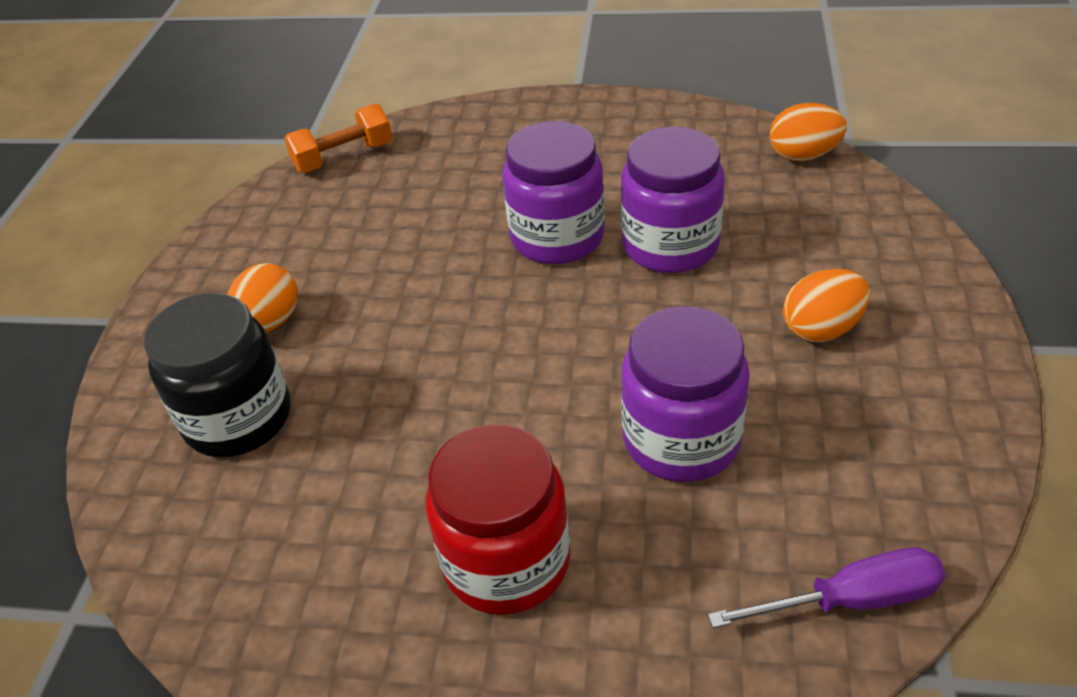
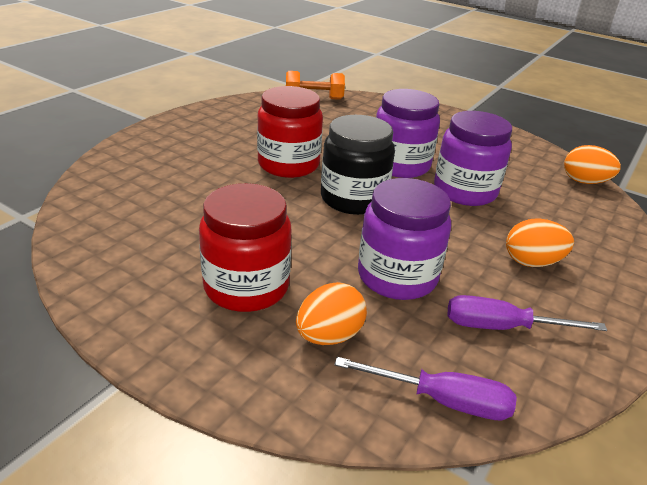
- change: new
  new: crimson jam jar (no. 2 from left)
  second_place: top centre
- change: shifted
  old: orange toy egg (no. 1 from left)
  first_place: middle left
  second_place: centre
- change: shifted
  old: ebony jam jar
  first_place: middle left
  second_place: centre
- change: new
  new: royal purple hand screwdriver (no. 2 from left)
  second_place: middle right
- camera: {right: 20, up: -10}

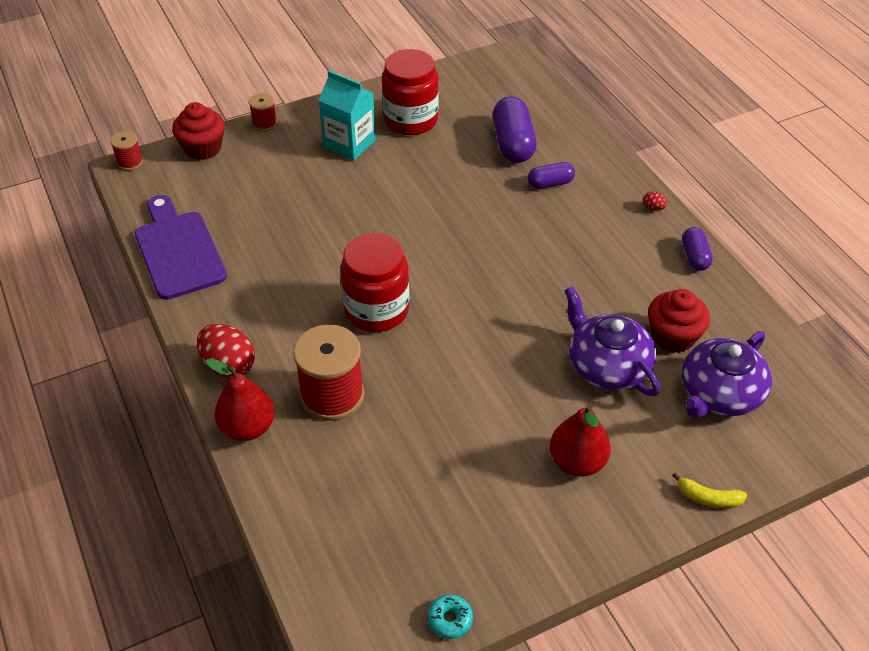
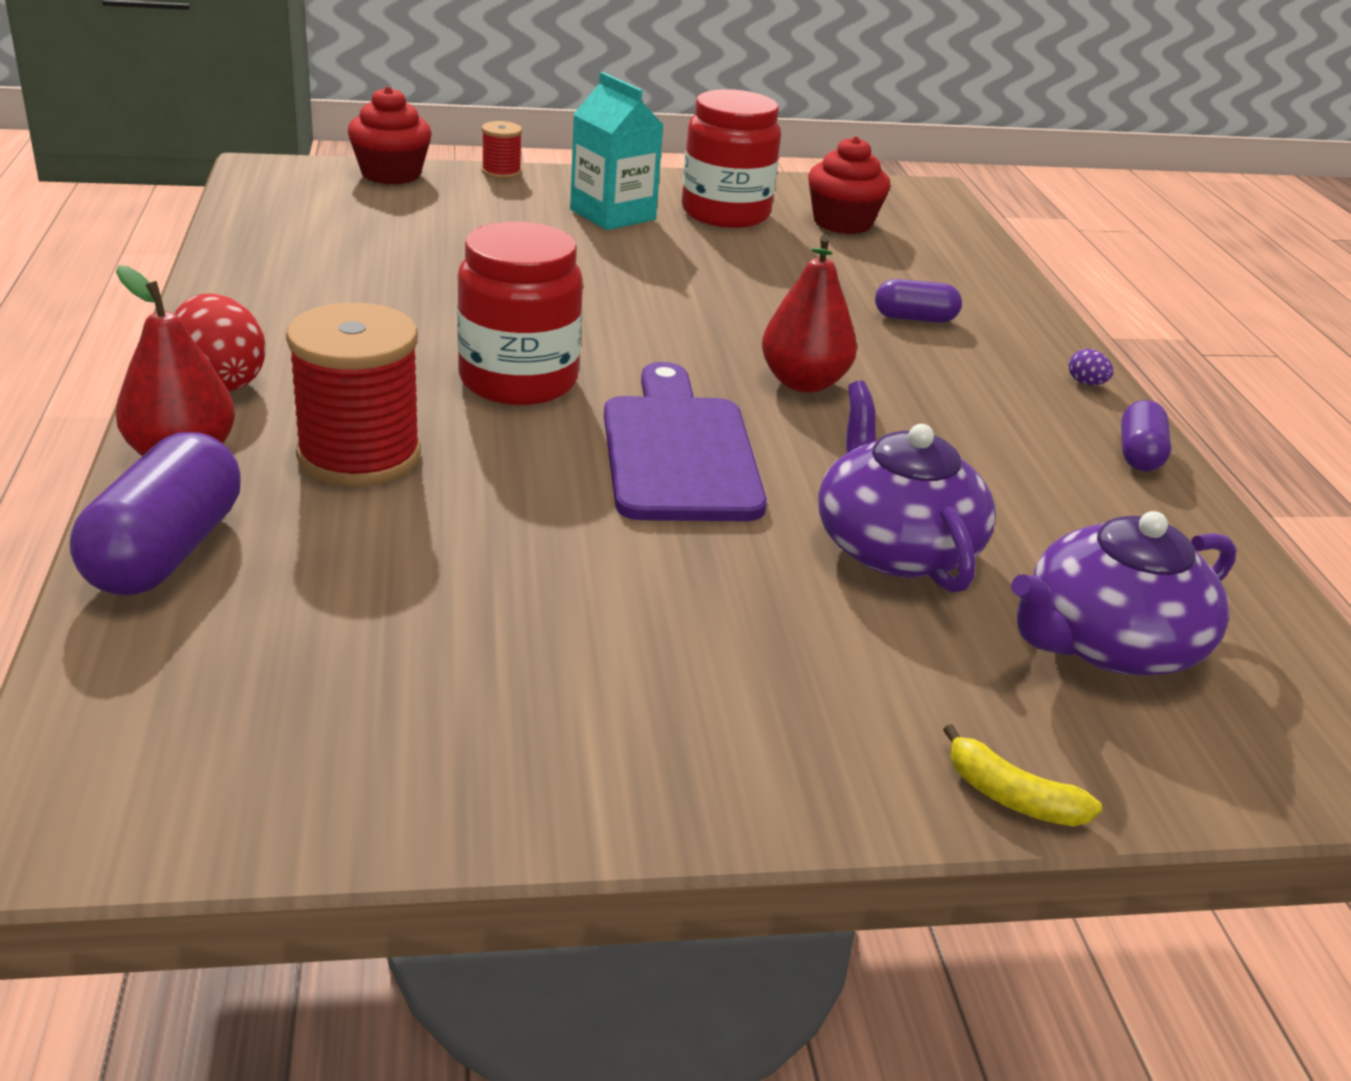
- change: shifted
  old: royal purple pill shape (no. 1 from left)
  first_place: top centre
  second_place: middle left
- change: shifted
  old: royal purple bread board
  first_place: middle left
  second_place: centre
- change: shifted
  old: crimson pear fruit (no. 2 from left)
  first_place: bottom right
  second_place: top centre
- change: shifted
  old: crimson muffin (no. 2 from left)
  first_place: middle right
  second_place: top centre
- change: repainted
  old: crimson toy egg (no. 2 from left)
  new: royal purple toy egg
  first_place: top right
  second_place: middle right
- change: gone
  old: crimson bobbin (no. 1 from left)
  first_place: top left
- change: gone
  old: aqua doughnut
  first_place: bottom centre
- camera: {right: 15, up: -15}

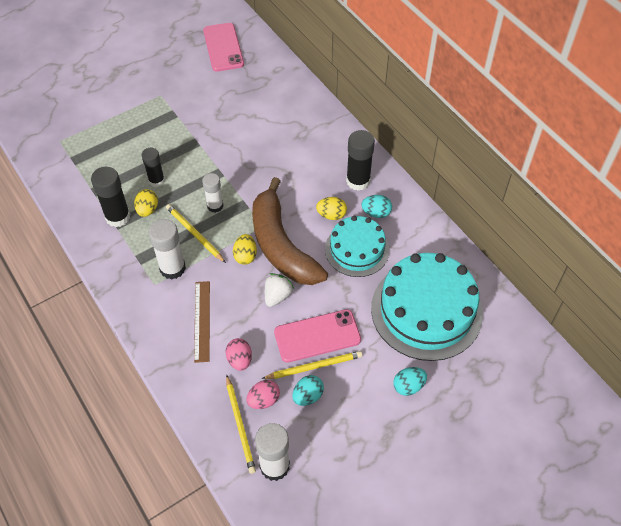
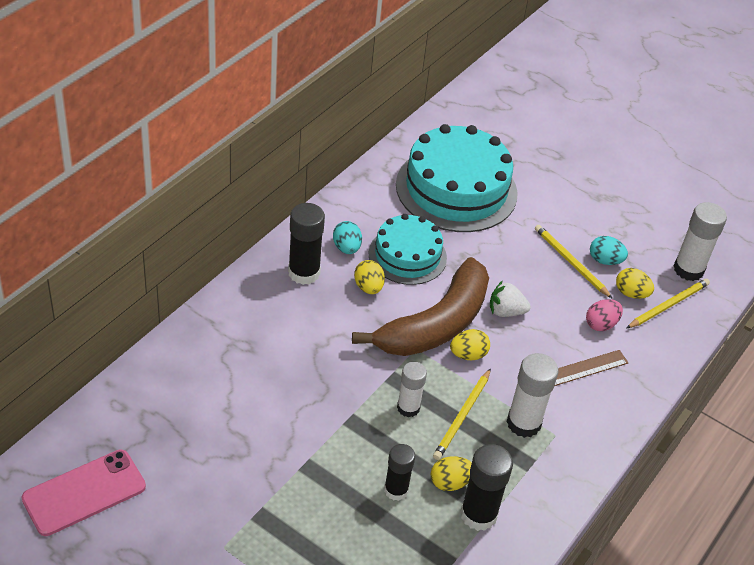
- change: repainted
  old: pink toy egg (no. 2 from left)
  new: golden toy egg (no. 4 from left)
  first_place: bottom centre
  second_place: middle right
- change: gone
  old: pink smartphone (no. 2 from left)
  first_place: centre
- change: gone
  old: aqua toy egg (no. 3 from left)
  first_place: bottom centre
- camera: {right: -115, up: -10}

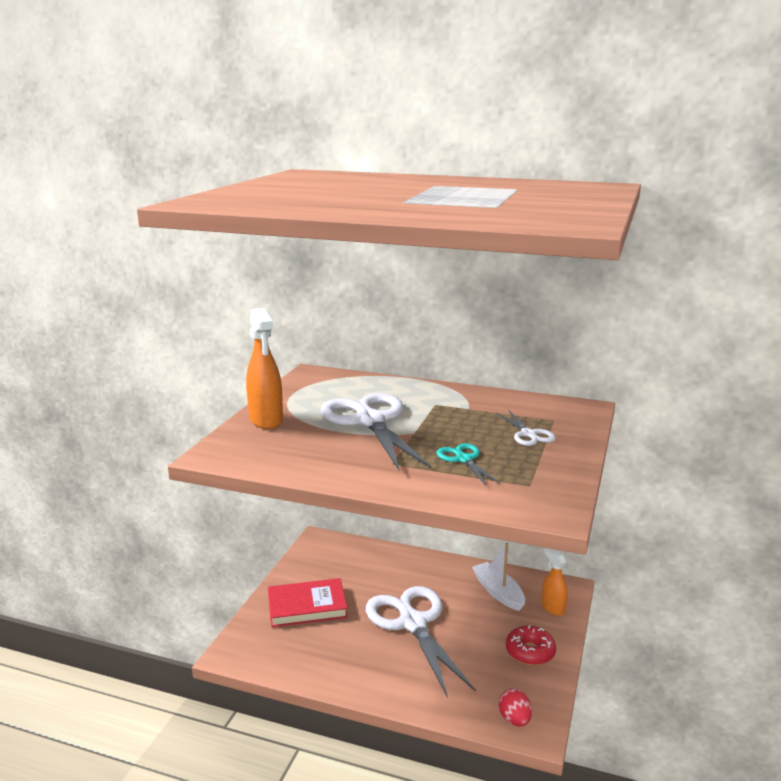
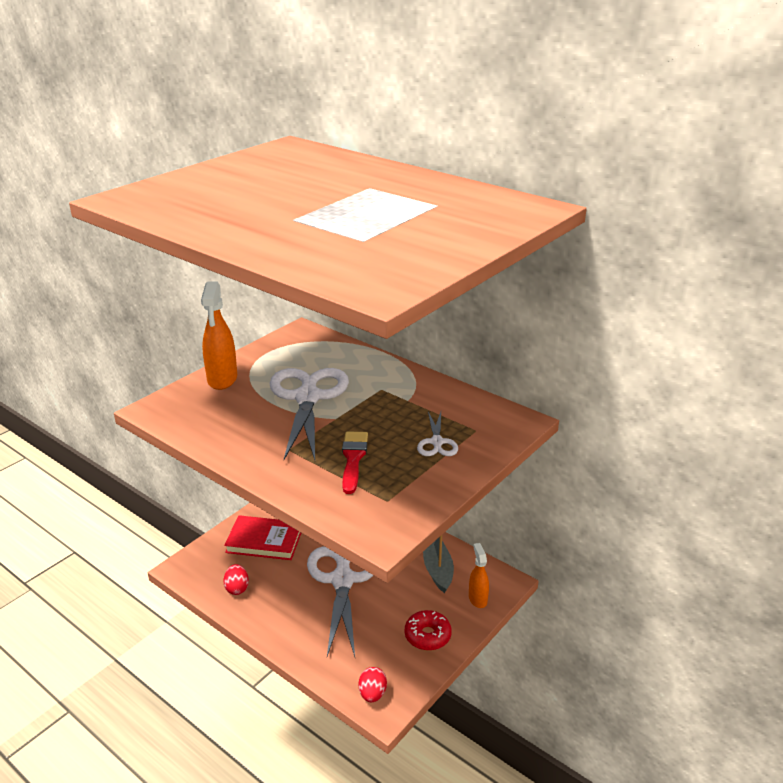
- change: new
  new: crimson toy egg (no. 1 from left)
  second_place: bottom left
- change: swapped
  old: aqua pair of scissors
  new: crimson paint brush
  first_place: centre
  second_place: centre
- change: repainted
  old: pure white sailboat
  new: grey sailboat
  first_place: bottom centre
  second_place: bottom centre
- camera: {right: 20, up: 10}

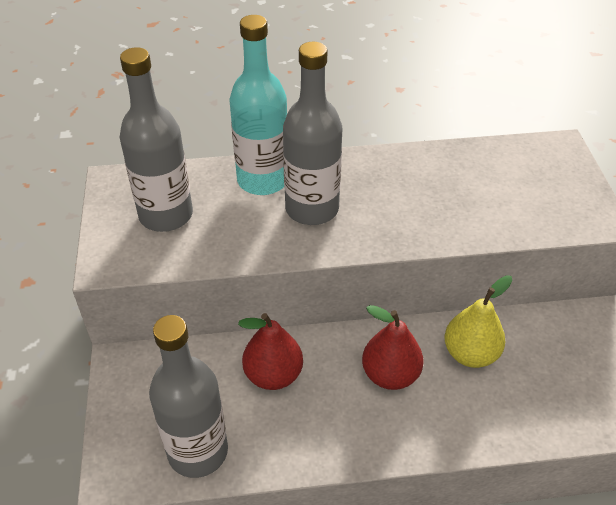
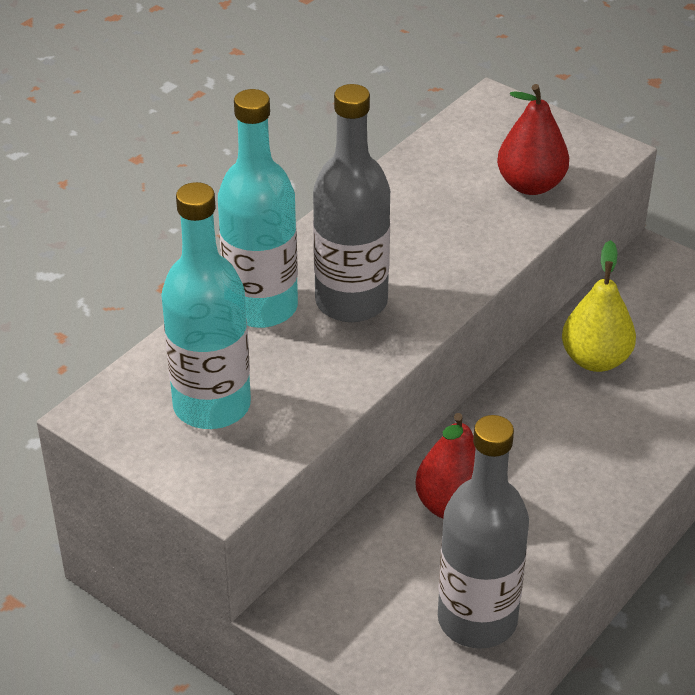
- change: repainted
  old: grey drink bottle (no. 1 from left)
  new: aqua drink bottle (no. 1 from left)
  first_place: top left
  second_place: middle left
- change: shifted
  old: crimson pear fruit (no. 2 from left)
  first_place: bottom centre
  second_place: top right
- camera: {right: -45, up: -5}

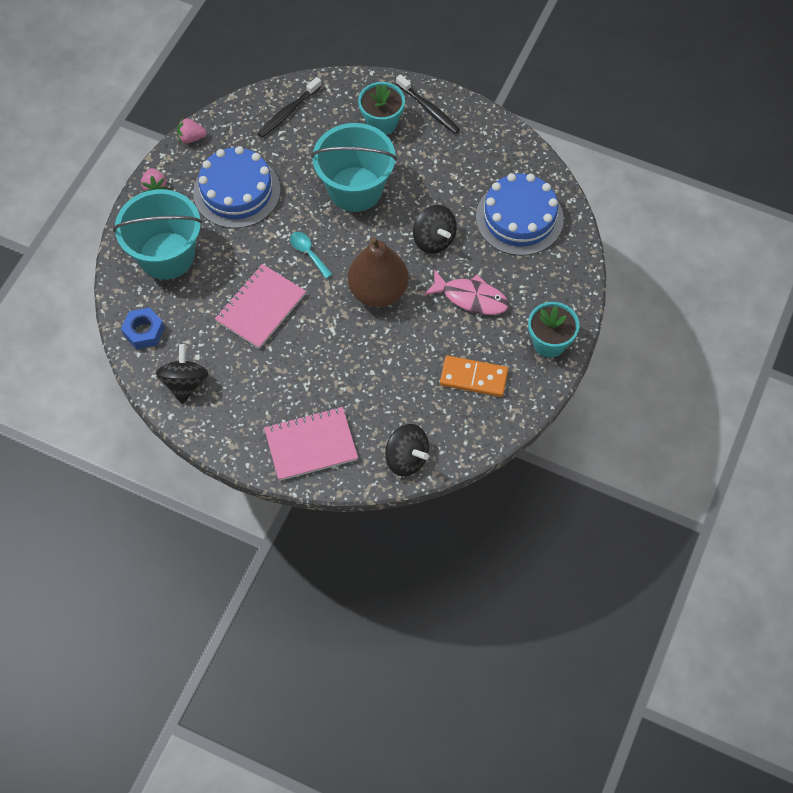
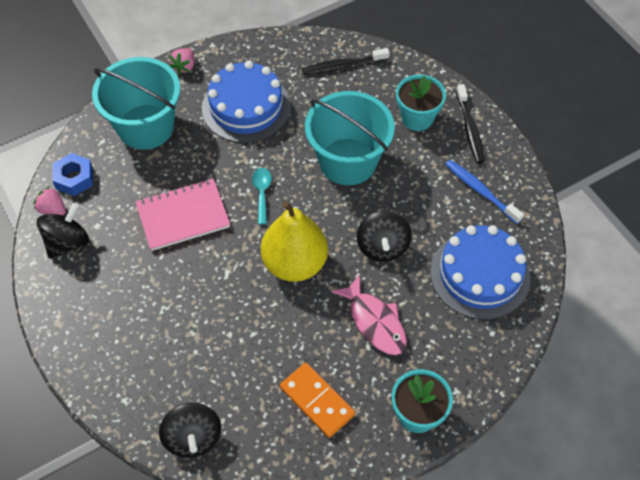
- change: shifted
  old: pink strawberry (no. 2 from left in the first image)
  new: pink strawberry (no. 1 from left)
  first_place: top left
  second_place: middle left
- change: repainted
  old: brown pear fruit
  new: golden pear fruit
  first_place: centre
  second_place: centre
- change: new
  new: cobalt toothbrush
  second_place: middle right
- change: gone
  old: pink notepad (no. 2 from left)
  first_place: centre
- camera: {right: 35, up: -5}

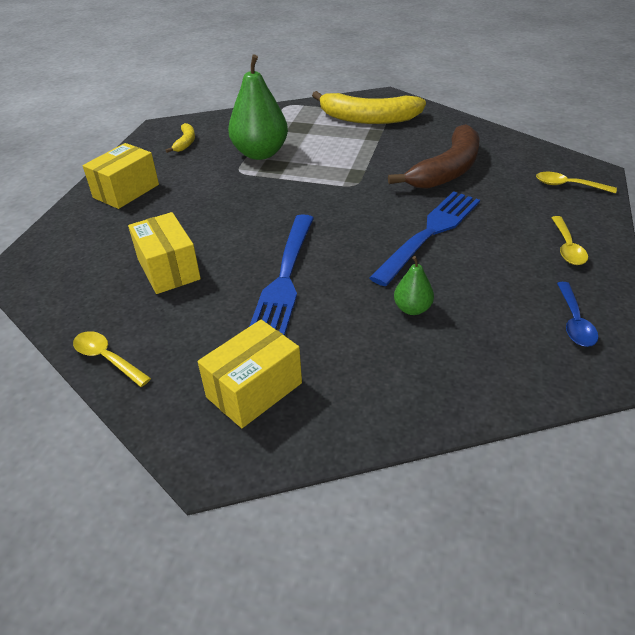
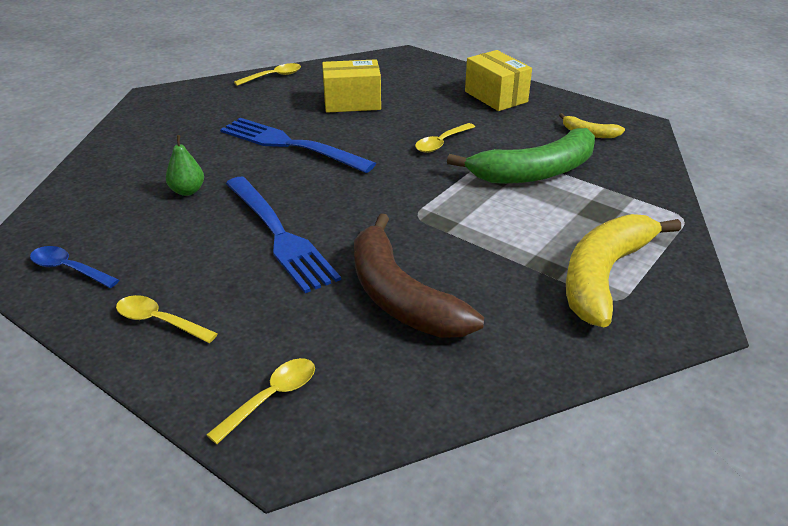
- change: new
  new: golden spoon (no. 4 from left)
  second_place: top centre
- change: swapped
  old: green pear fruit (no. 1 from left)
  new: green banana
  first_place: top centre
  second_place: top centre
- change: gone
  old: golden parcel (no. 3 from left)
  first_place: centre
- camera: {right: 110, up: -5}

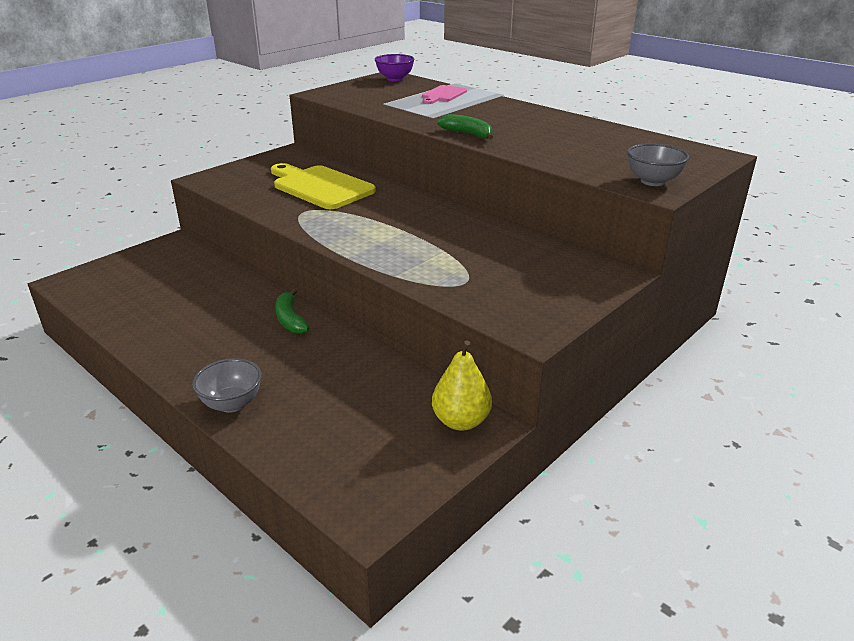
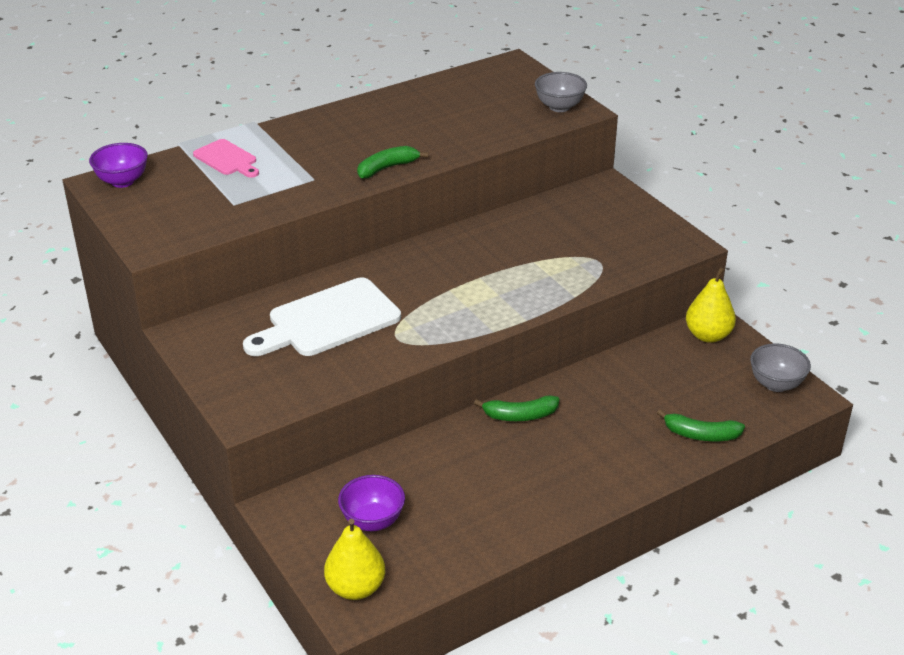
- change: repainted
  old: golden bread board
  new: pure white bread board
  first_place: top centre
  second_place: centre
- change: new
  new: golden pear fruit (no. 1 from left)
  second_place: bottom centre
- change: new
  new: royal purple bowl (no. 2 from left)
  second_place: bottom centre
- change: new
  new: green banana (no. 3 from left)
  second_place: middle right
- change: shifted
  old: grey bowl (no. 1 from left in the first image)
  new: grey bowl (no. 2 from left)
  first_place: middle left
  second_place: middle right
- camera: {right: -75, up: 5}

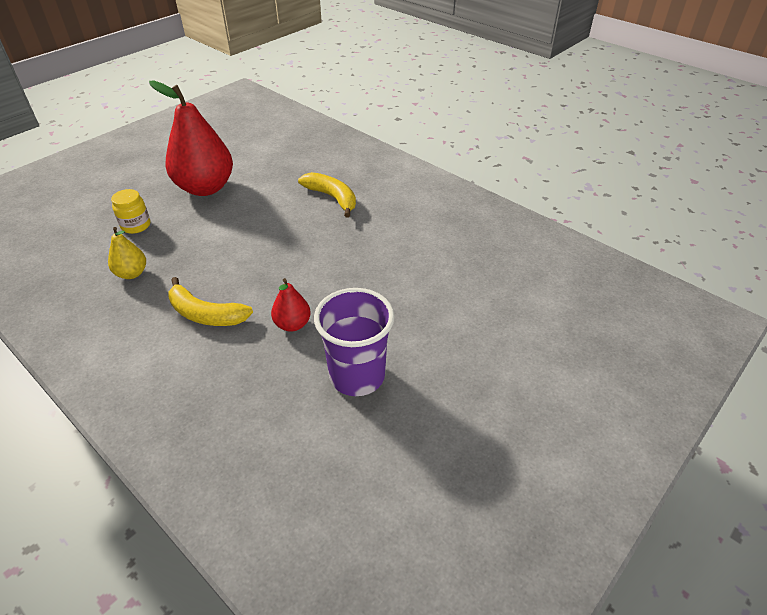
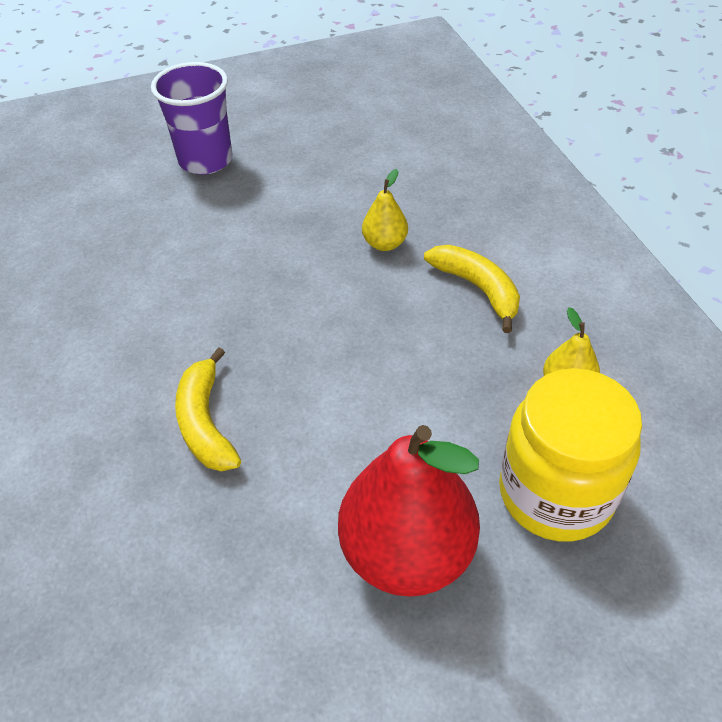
- change: shifted
  old: royal purple cup
  first_place: centre
  second_place: top left
- change: repainted
  old: crimson pear fruit (no. 2 from left)
  new: golden pear fruit (no. 1 from left)
  first_place: centre
  second_place: top centre
- change: scaled
  old: golden jam jar
  first_place: middle left
  second_place: middle right
  factor: 2.09
- camera: {right: -150, up: 5}

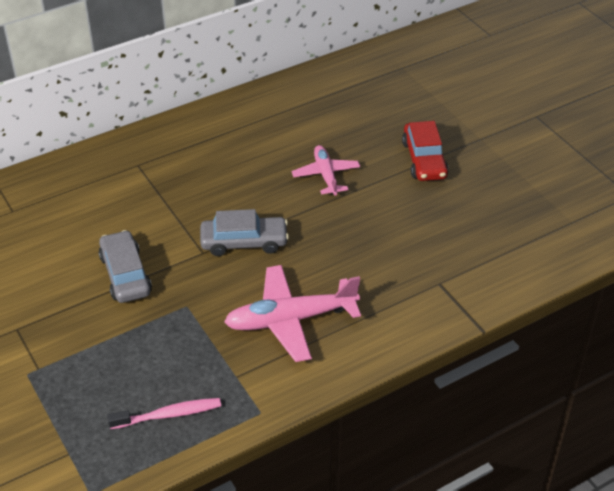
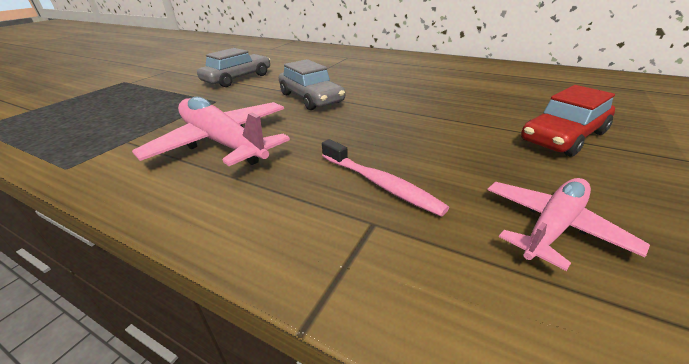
- change: shifted
  old: pink toothbrush
  first_place: bottom left
  second_place: centre
- change: shifted
  old: pink plane (no. 2 from left)
  first_place: centre
  second_place: middle right
- camera: {right: 60, up: -10}

